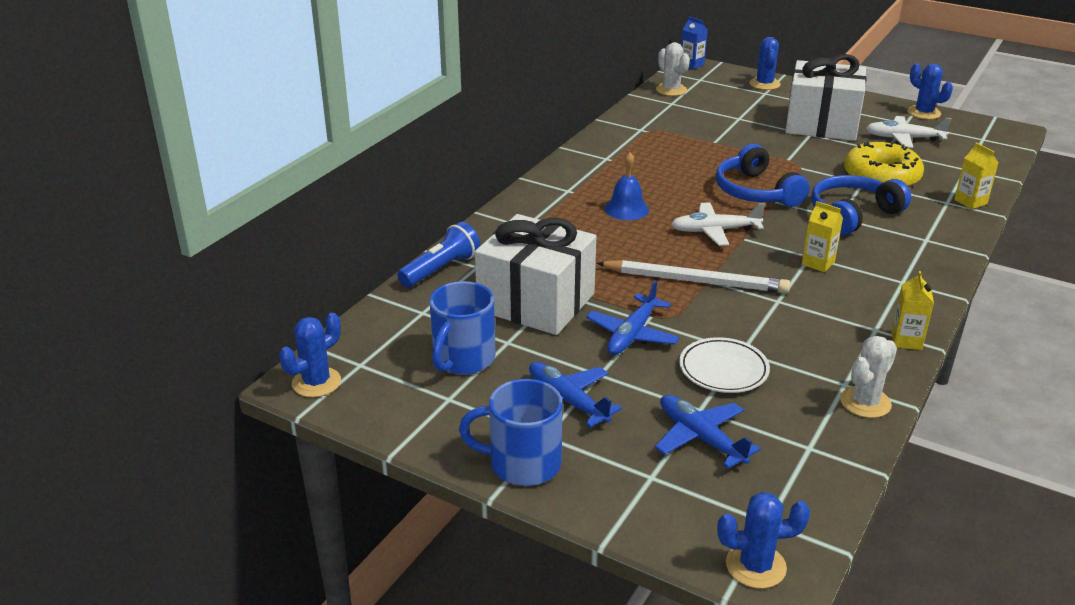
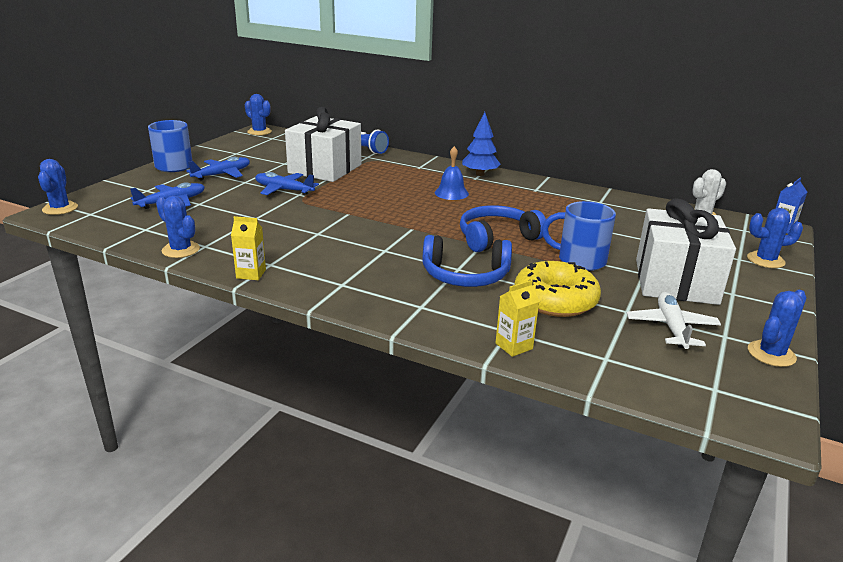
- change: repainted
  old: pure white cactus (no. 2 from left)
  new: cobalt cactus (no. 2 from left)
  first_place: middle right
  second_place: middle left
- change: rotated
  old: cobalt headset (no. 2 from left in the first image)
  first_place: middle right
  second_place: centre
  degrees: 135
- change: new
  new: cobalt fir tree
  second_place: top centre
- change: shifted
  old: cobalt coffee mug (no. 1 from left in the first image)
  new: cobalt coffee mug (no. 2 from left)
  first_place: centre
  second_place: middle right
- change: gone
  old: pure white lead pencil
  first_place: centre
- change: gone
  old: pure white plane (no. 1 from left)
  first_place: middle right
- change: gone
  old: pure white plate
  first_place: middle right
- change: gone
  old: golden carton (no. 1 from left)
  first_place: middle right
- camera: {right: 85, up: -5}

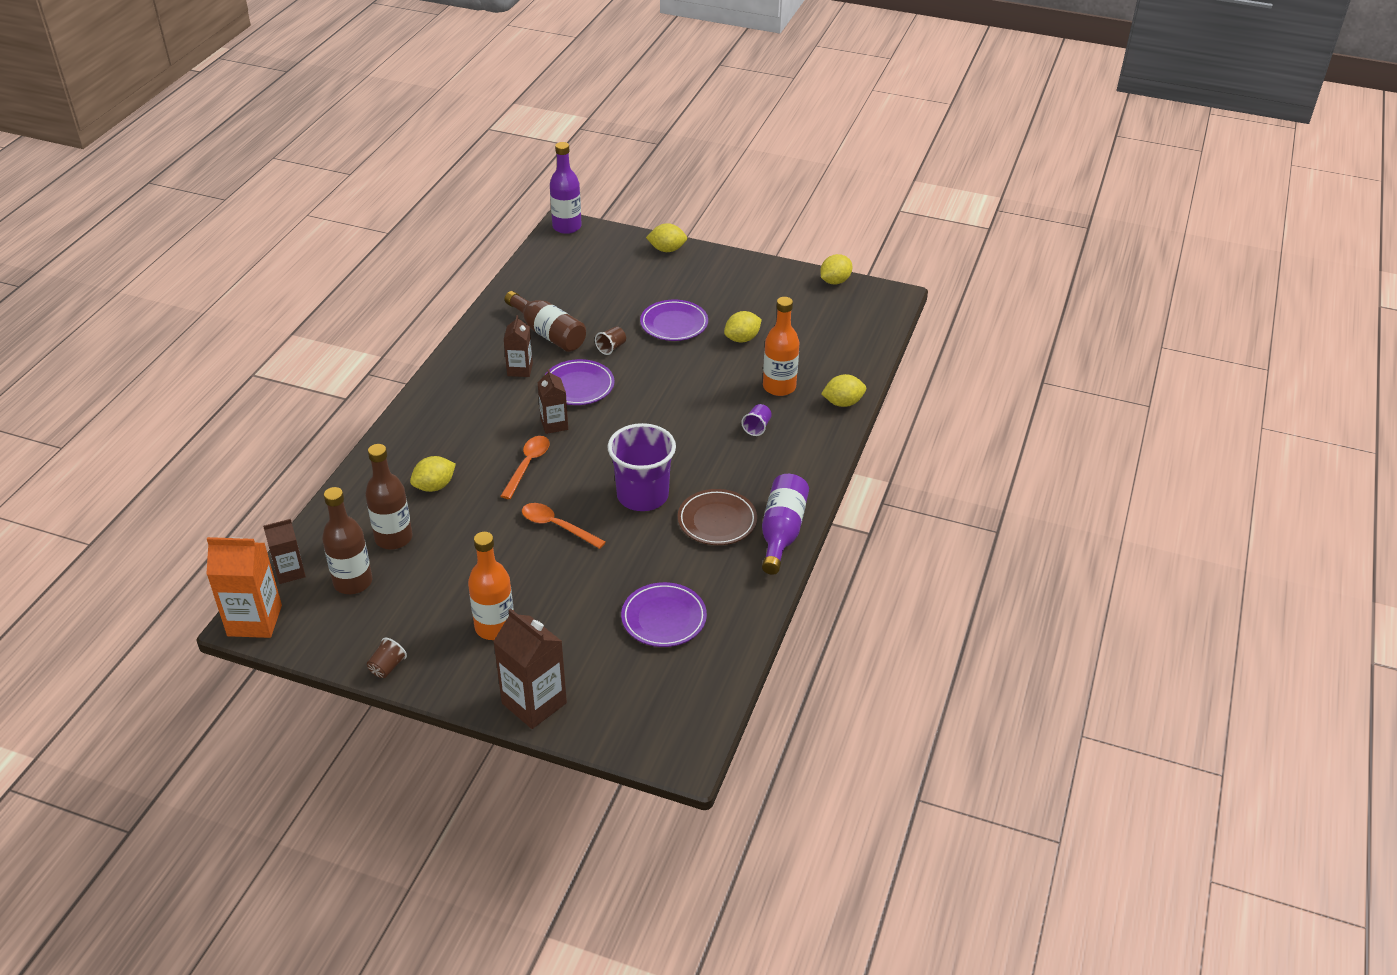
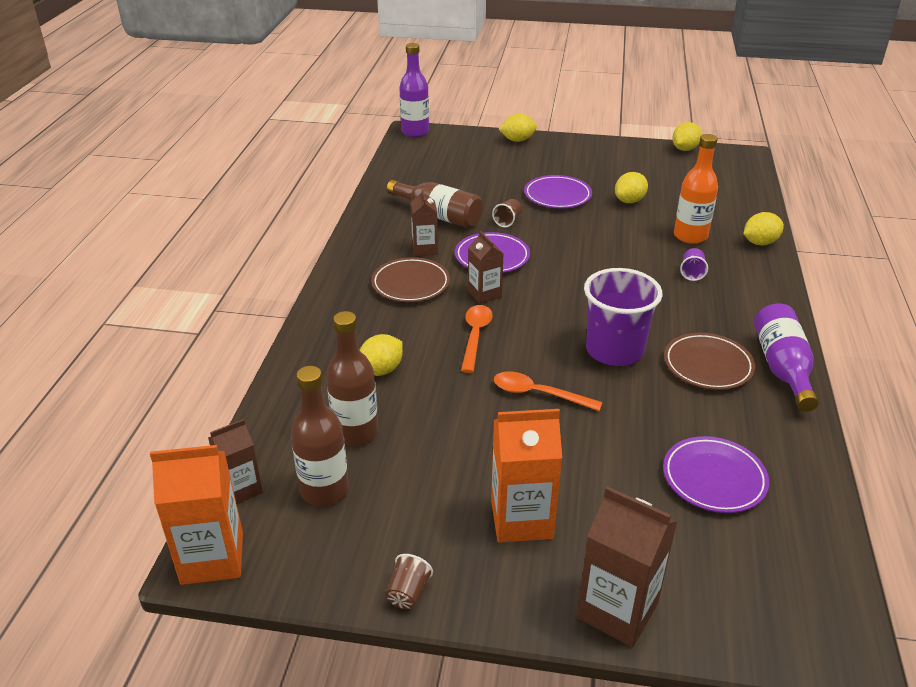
- change: new
  new: brown plate (no. 1 from left)
  second_place: centre
- change: swapped
  old: orange drink bottle (no. 1 from left)
  new: orange carton (no. 2 from left)
  first_place: centre
  second_place: bottom centre
- camera: {right: -10, up: -5}

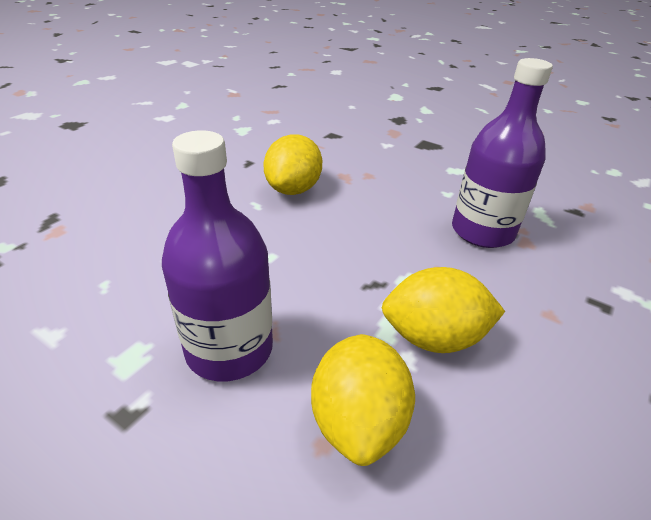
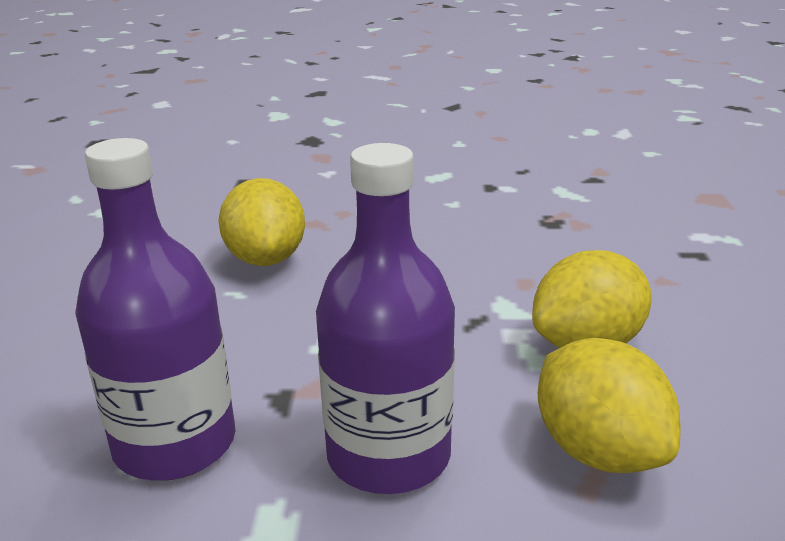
- change: shifted
  old: royal purple drink bottle (no. 2 from left in the first image)
  new: royal purple drink bottle (no. 1 from left)
  first_place: top right
  second_place: middle left
- camera: {right: -30, up: -10}

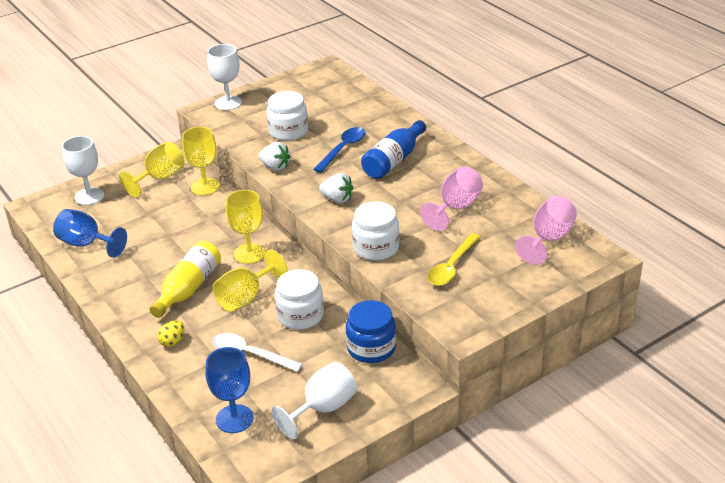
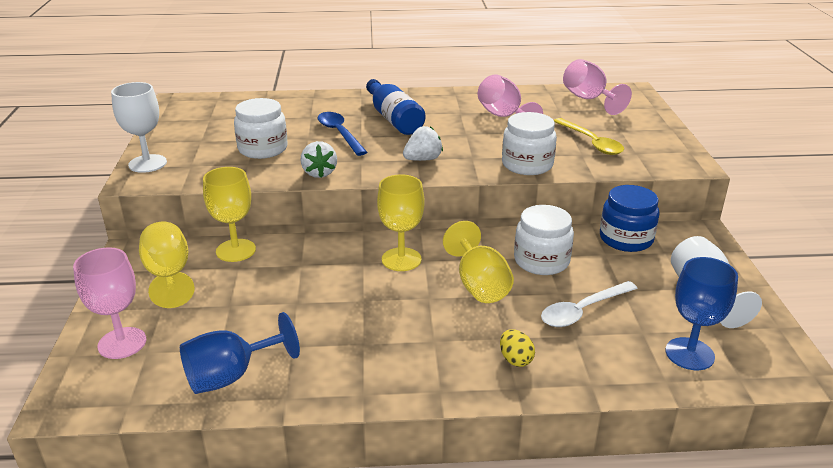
- change: repainted
  old: pure white goblet (no. 1 from left)
  new: pink goblet (no. 1 from left)
  first_place: middle left
  second_place: middle left
- change: rotated
  old: pure white strawberry (no. 1 from left)
  first_place: top centre
  second_place: centre
  degrees: 105
- change: gone
  old: golden drink bottle
  first_place: middle left
- camera: {right: -60, up: -5}

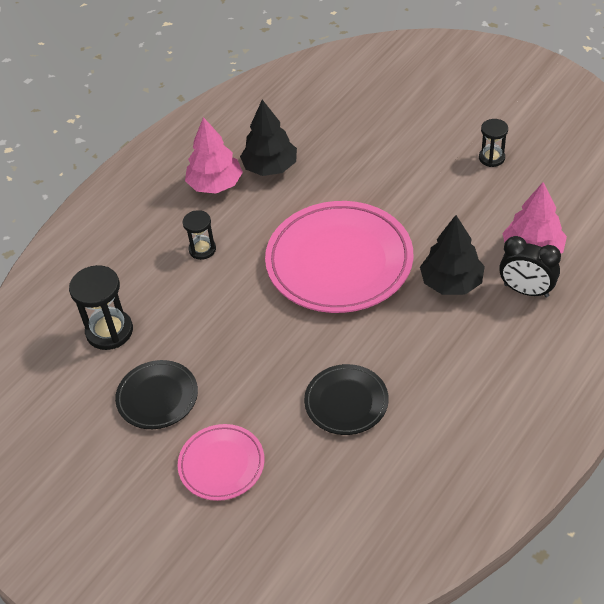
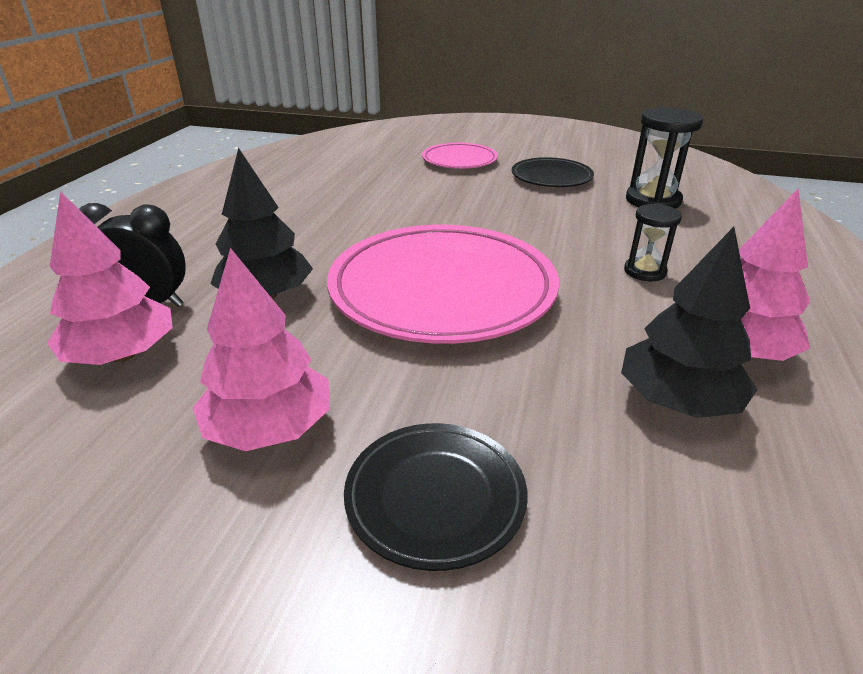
- change: new
  new: pink fir tree (no. 2 from left)
  second_place: middle left
- change: shifted
  old: ebony plate (no. 2 from left in the first image)
  new: ebony plate (no. 1 from left)
  first_place: centre
  second_place: bottom centre
- change: gone
  old: ebony sandglass (no. 3 from left)
  first_place: top right
- camera: {right: 155, up: -15}

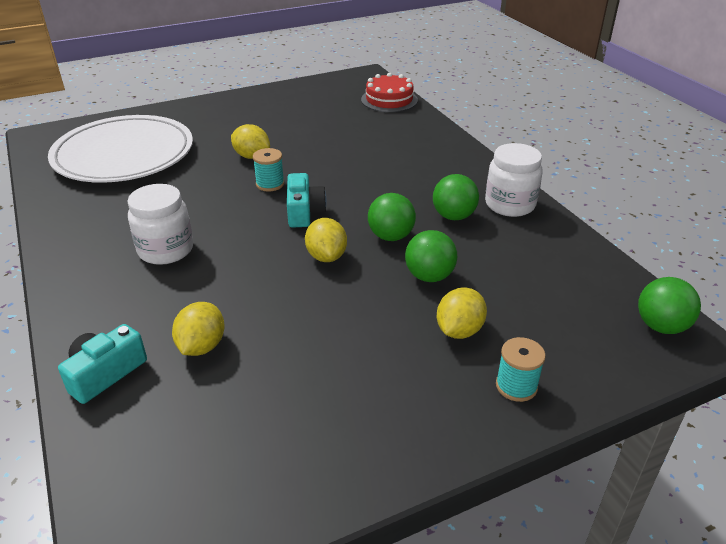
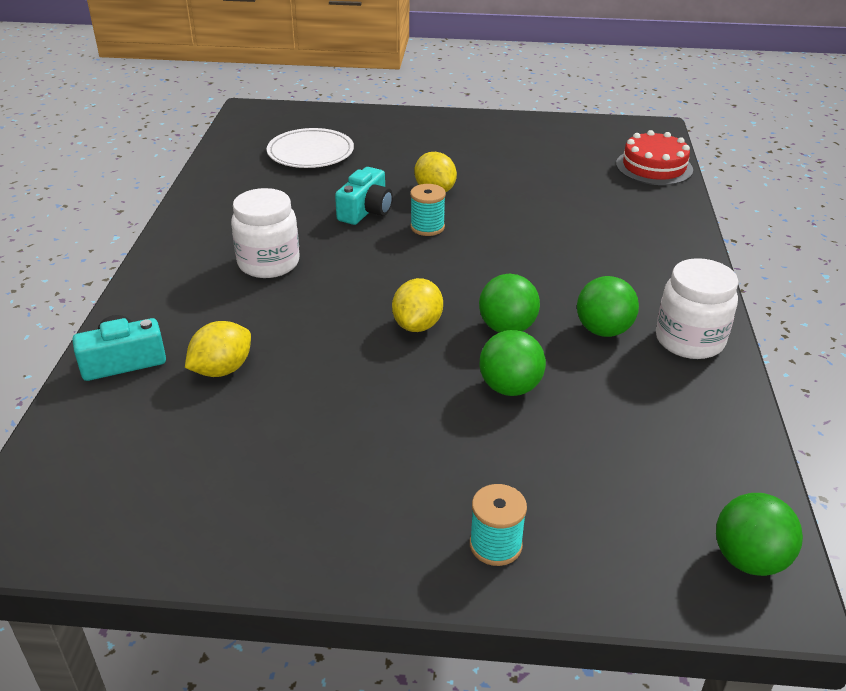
- change: scaled
  old: pure white plate
  first_place: top left
  second_place: top centre
  factor: 0.55
- change: shifted
  old: aqua photo camera (no. 2 from left)
  first_place: centre
  second_place: top centre
- change: gone
  old: golden citrus fruit (no. 4 from left)
  first_place: centre
- camera: {right: 30, up: 0}

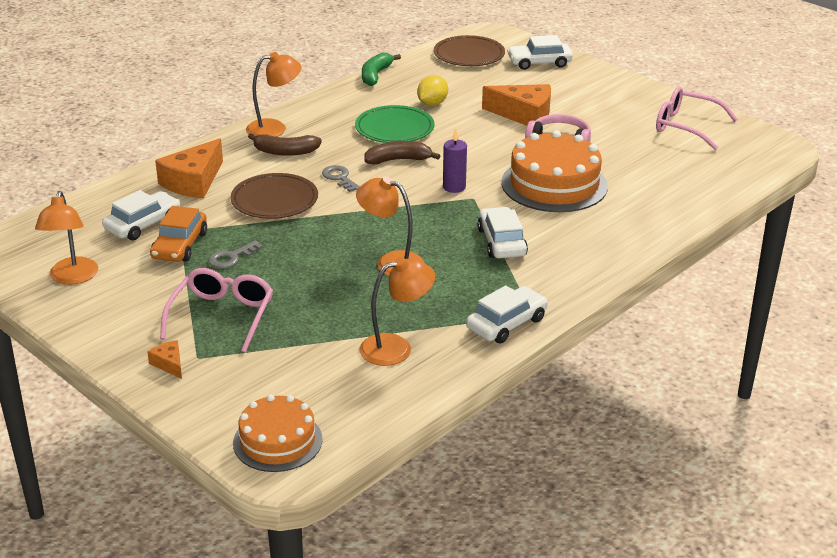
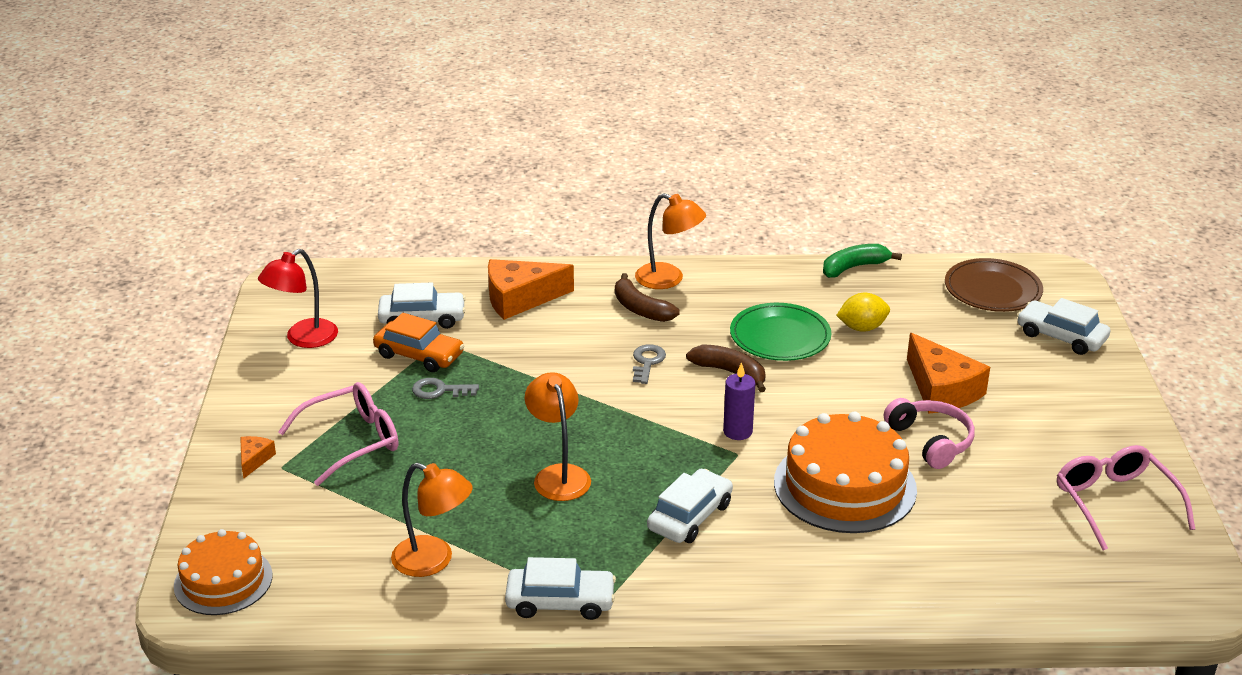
- change: repainted
  old: orange lamp (no. 1 from left)
  new: crimson lamp
  first_place: middle left
  second_place: middle left
- change: rotated
  old: orange automobile
  first_place: middle left
  second_place: centre
  degrees: -120
- change: gone
  old: brown plate (no. 1 from left)
  first_place: middle left
- camera: {right: 45, up: 0}

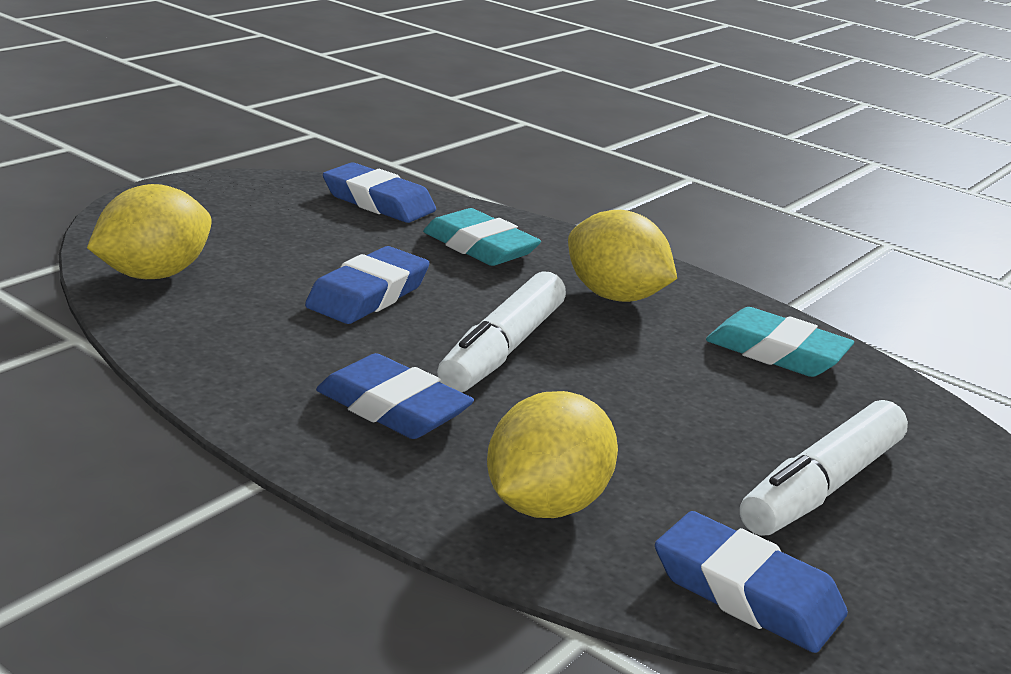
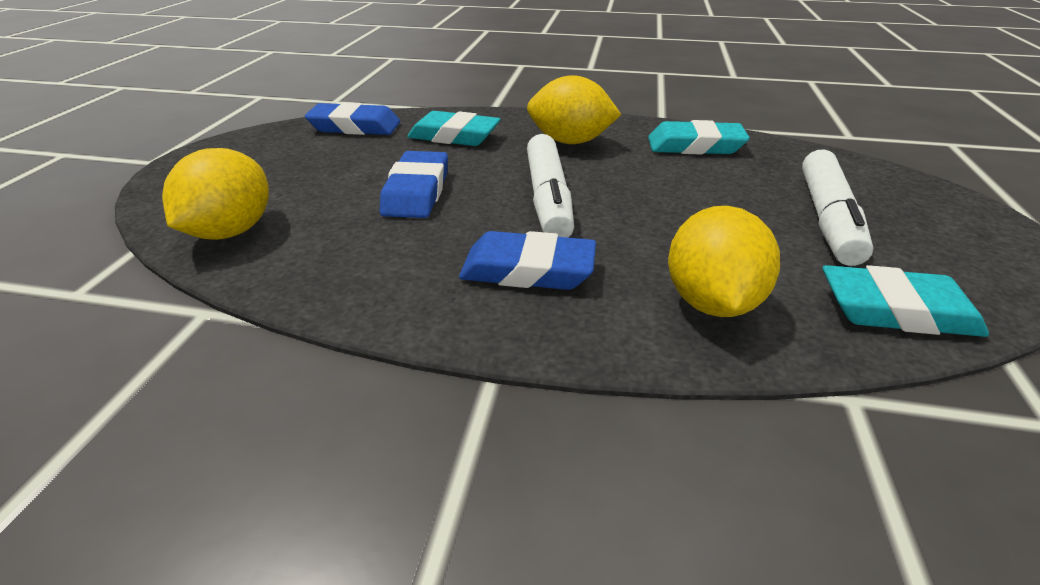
- change: repainted
  old: cobalt pencil eraser (no. 4 from left)
  new: aqua pencil eraser (no. 3 from left)
  first_place: bottom right
  second_place: middle right
- camera: {right: -25, up: 10}

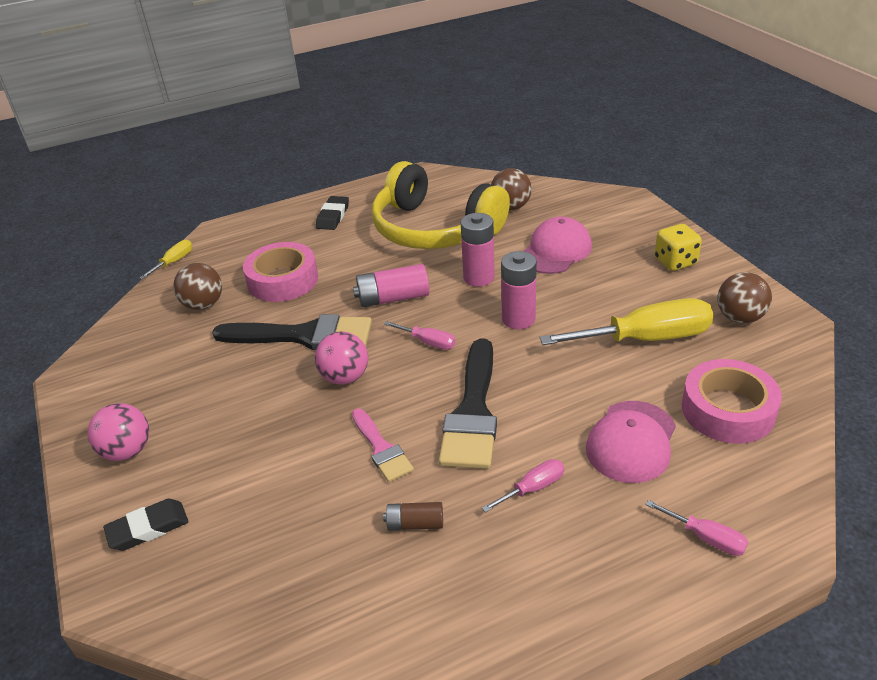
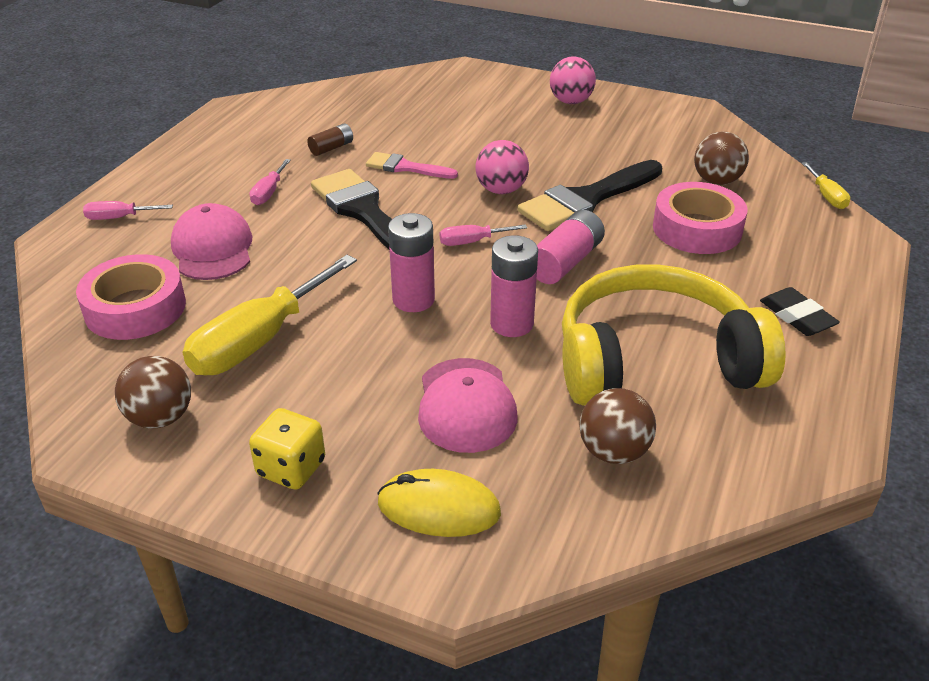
- change: new
  new: golden PC mouse
  second_place: bottom centre
- change: gone
  old: ebony pencil eraser (no. 1 from left)
  first_place: bottom left
- camera: {right: 135, up: 0}

